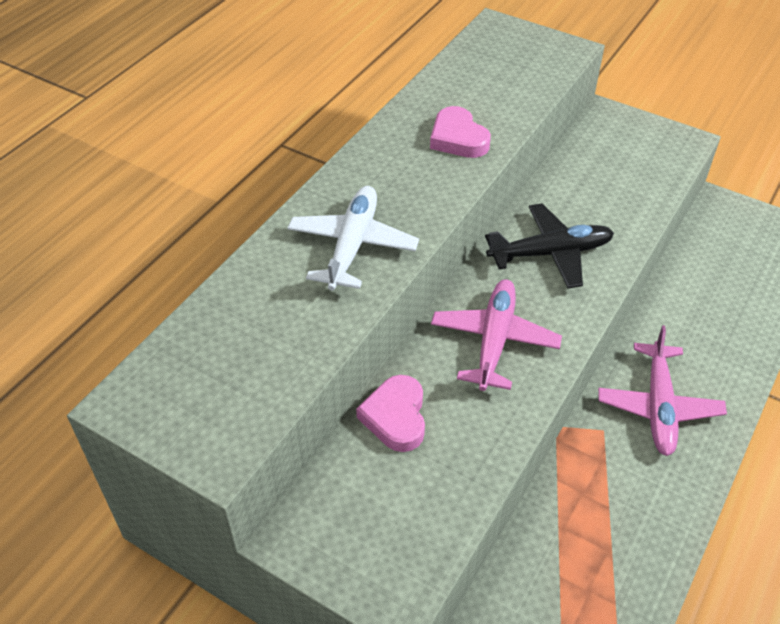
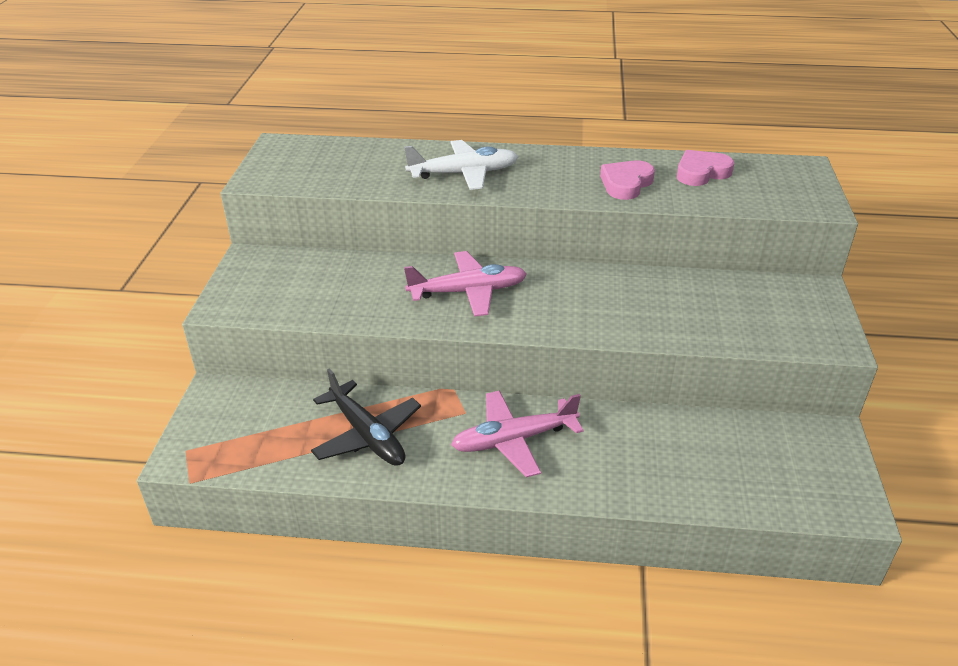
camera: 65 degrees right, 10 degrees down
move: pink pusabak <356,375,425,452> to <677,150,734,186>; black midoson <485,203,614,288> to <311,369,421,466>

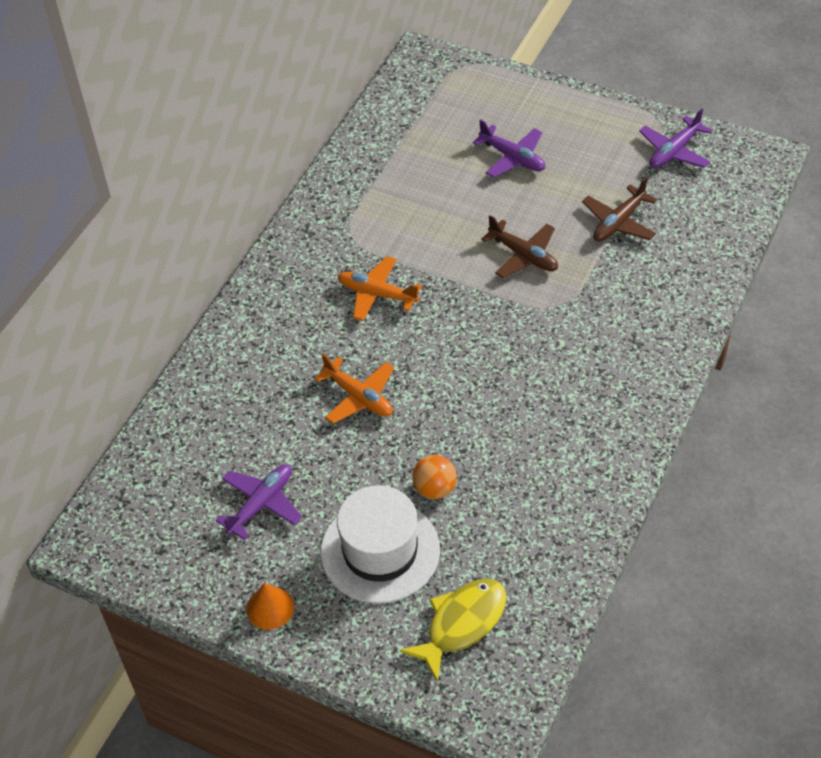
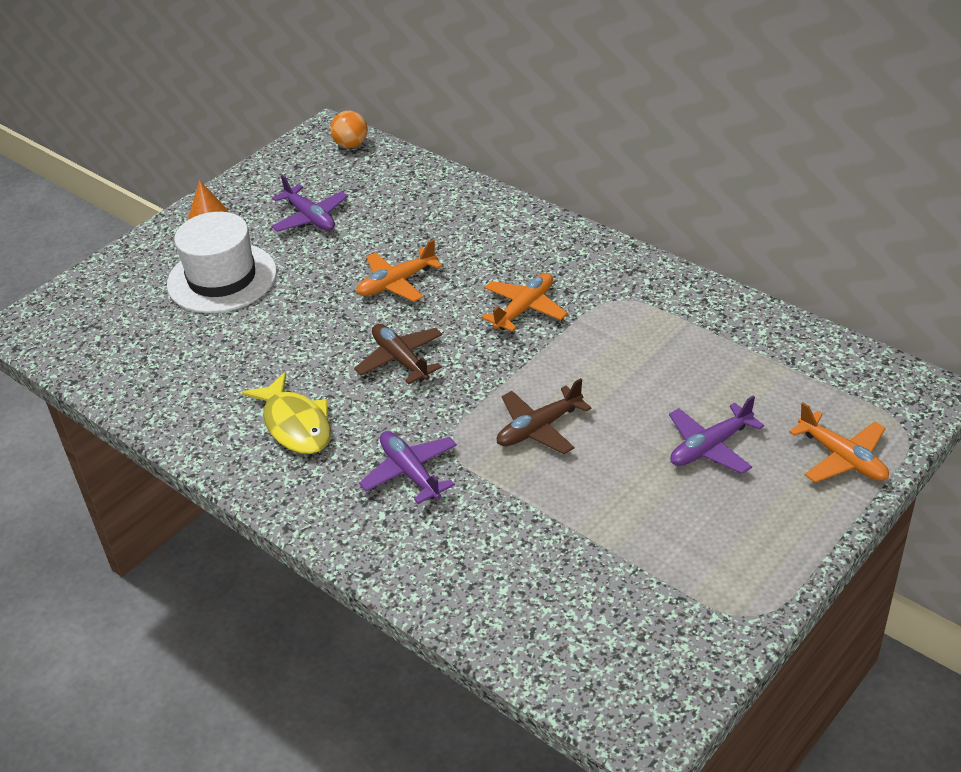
camera: 105 degrees right, 10 degrees down
insert: orange midoson <789,402,889,483>
move: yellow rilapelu <400,579,507,683> to <242,372,331,454>; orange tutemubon <412,455,457,499> to <330,111,368,148>; brown midoson <582,178,657,242> to <354,324,442,384>; purple midoson <639,108,712,168> to <359,431,457,504>

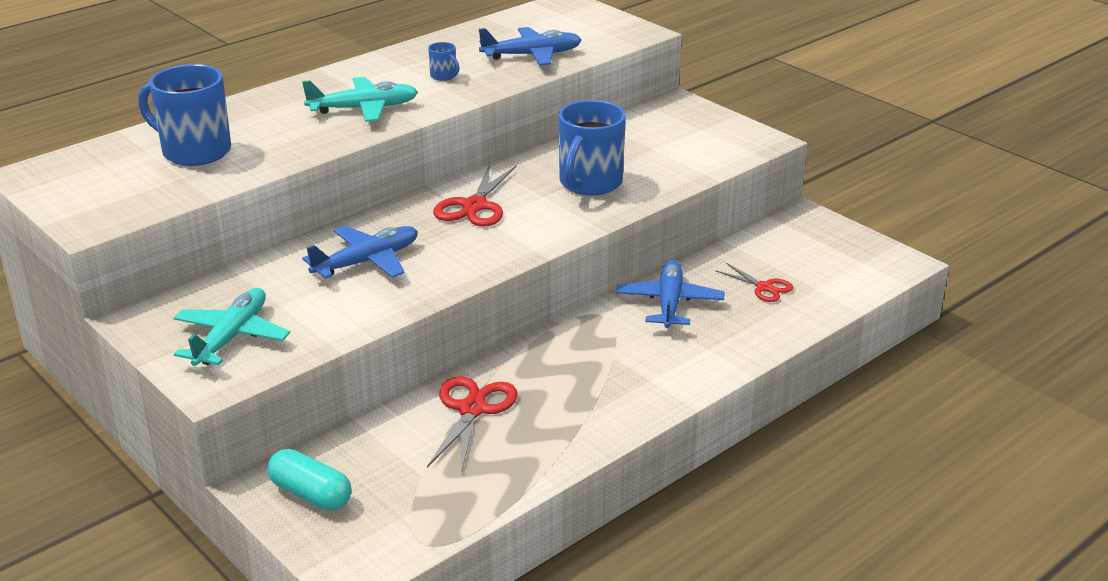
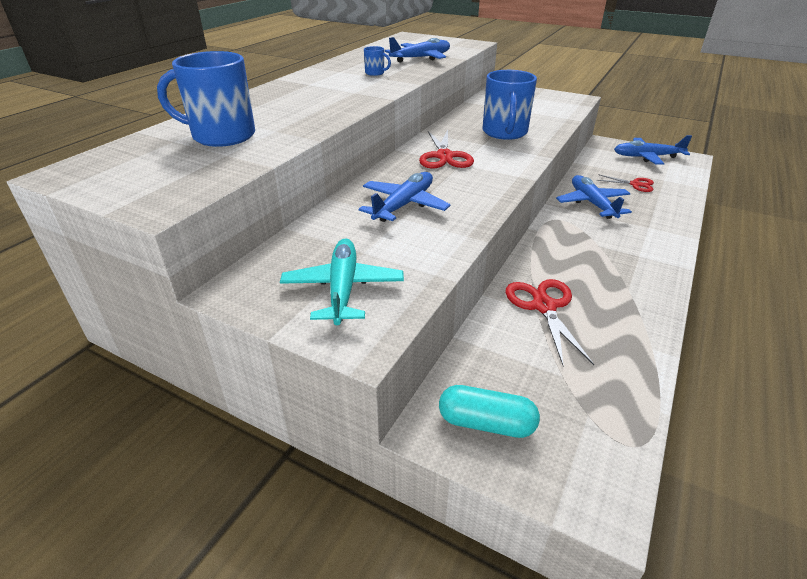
camera: 20 degrees left, 5 degrees up
delete: turquoise midoson <302,77,418,122>
insert: blue midoson <614,135,692,165>

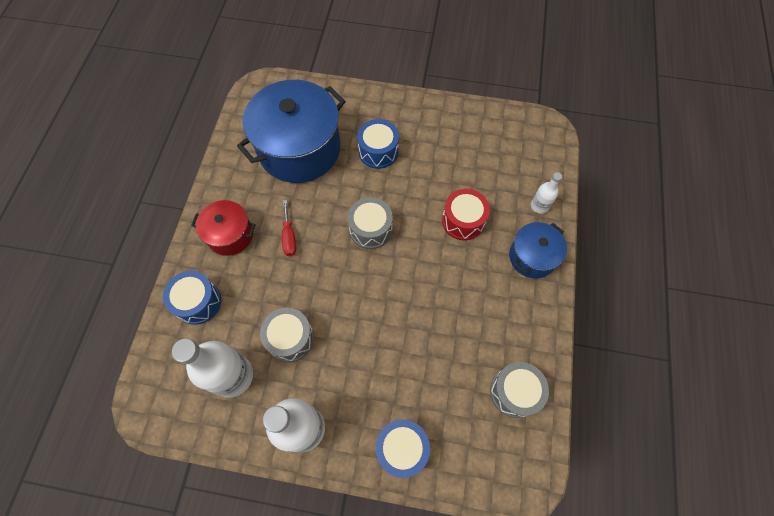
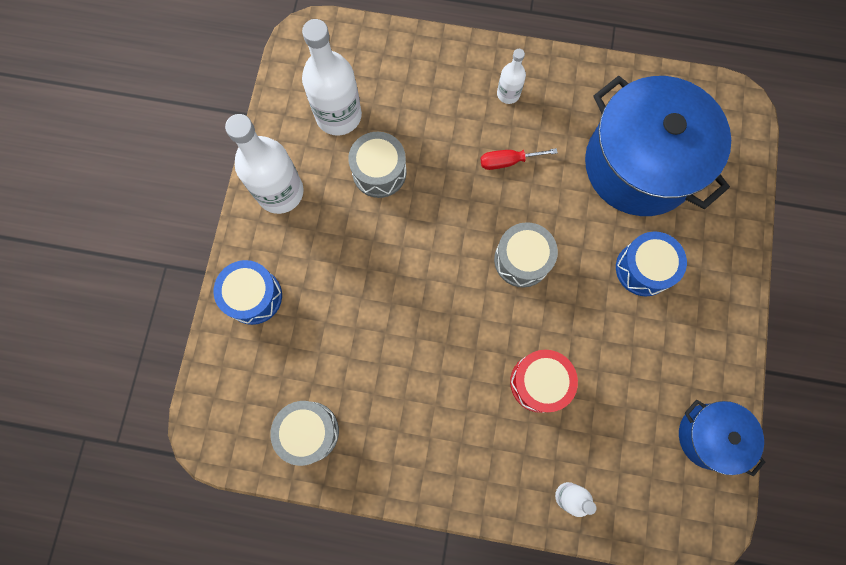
camera: 90 degrees right, 10 degrees up
delete: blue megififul <163,271,221,325>
move: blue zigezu <509,222,567,278> to <679,399,765,476>
replace: red zigezu <191,200,255,256> to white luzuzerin <497,49,526,104>

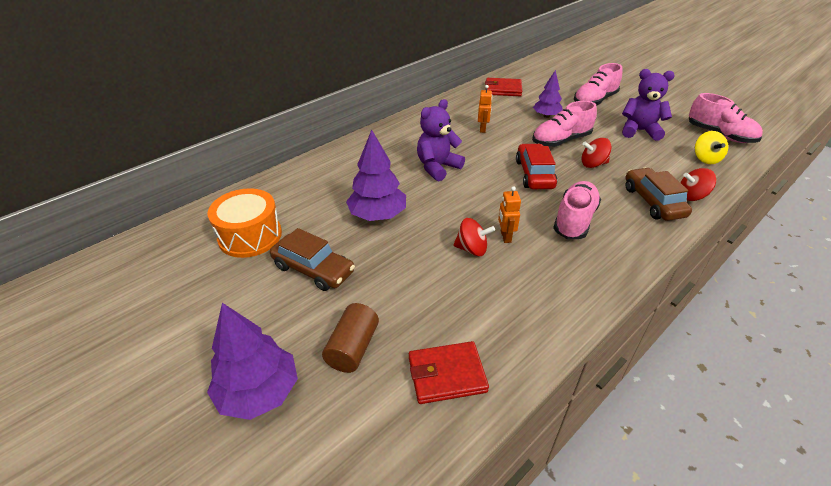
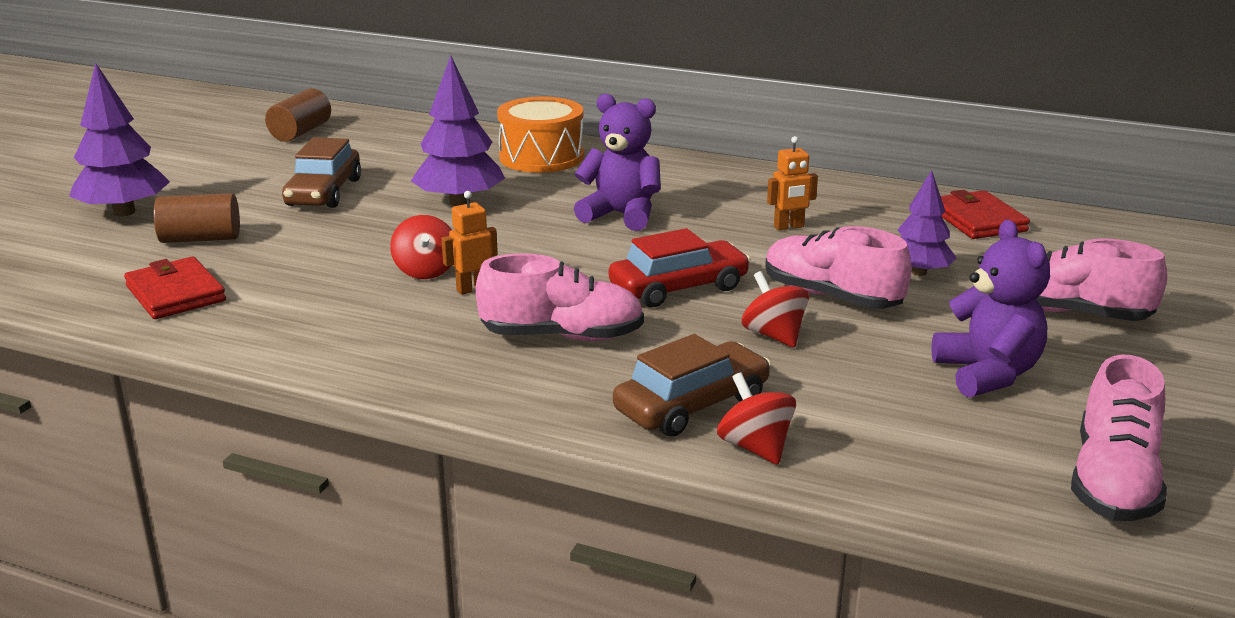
camera: 65 degrees right, 15 degrees down
delete: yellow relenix <695,131,728,164>
insert: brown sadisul <265,88,331,142>
move: orange megififul <208,188,282,258> to <497,97,584,173>

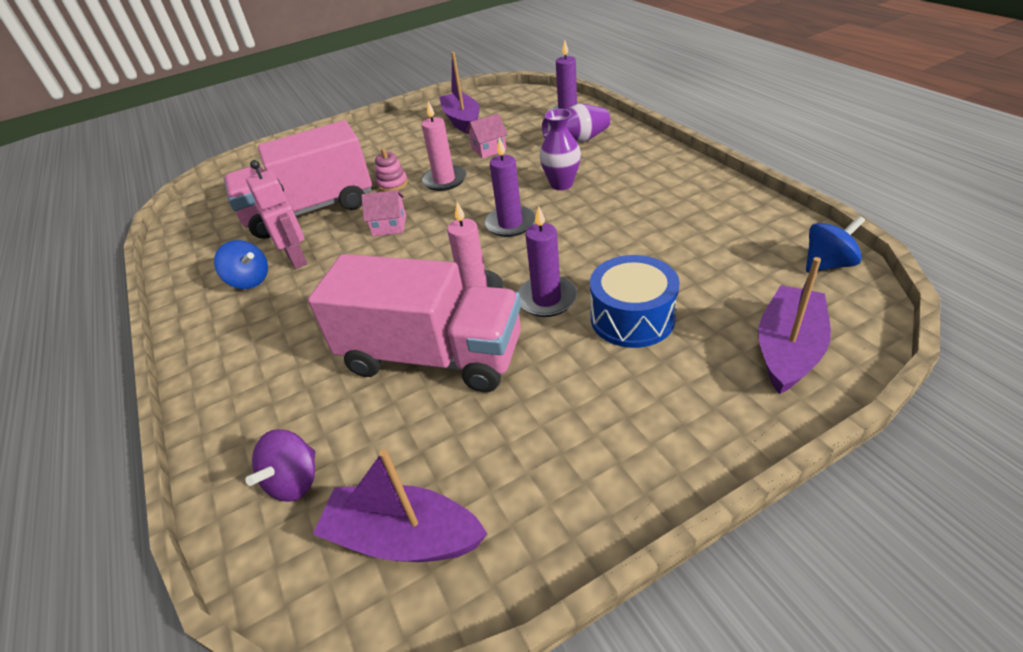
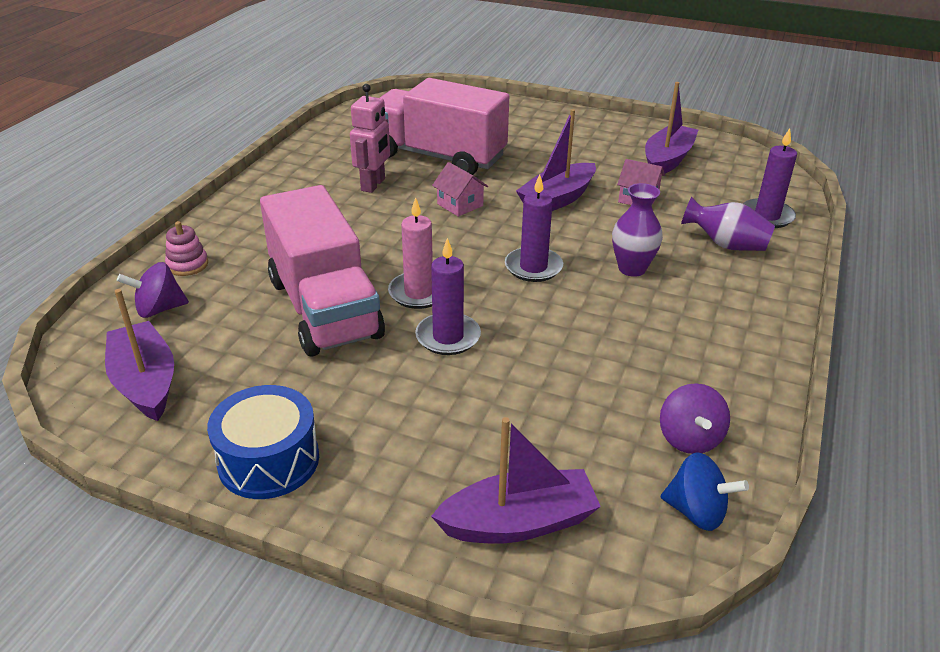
camera: 45 degrees right, 5 degrees down
delete: blue relenix <214,240,268,289>
insert: purple relenix <660,383,730,454>
move: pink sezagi <375,148,408,192> to <165,221,208,276>; blue megififul <590,255,680,348> to <207,385,319,499>
replace: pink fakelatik <421,101,466,191> to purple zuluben <516,109,596,211>

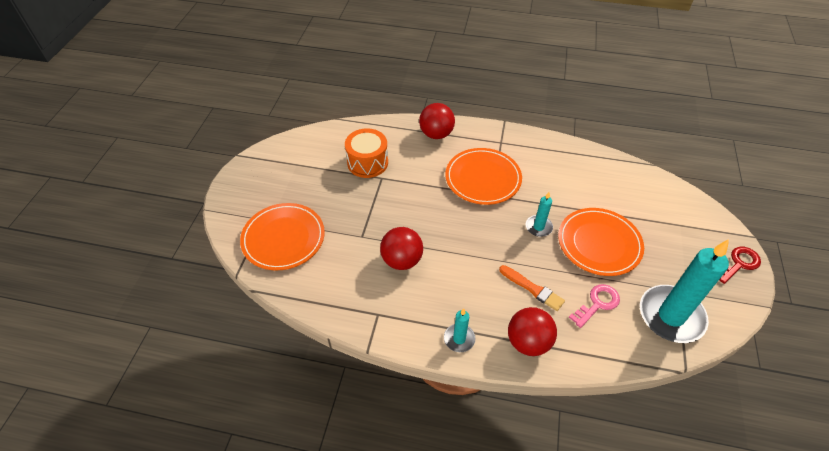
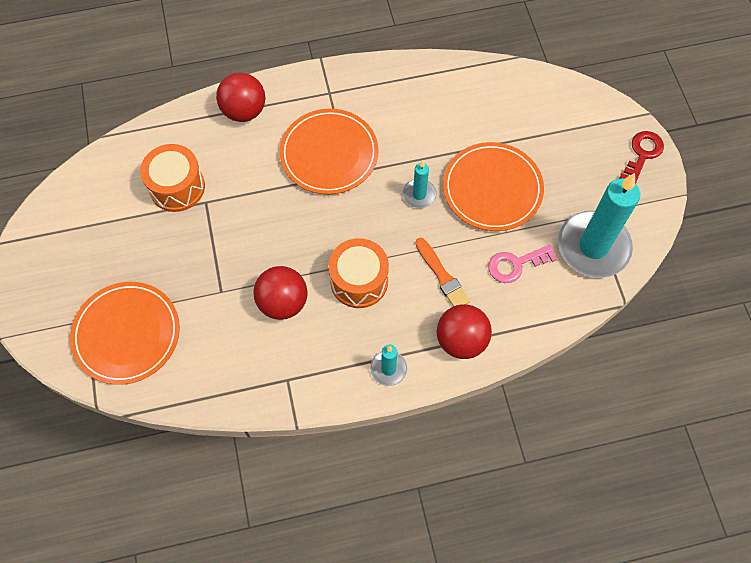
camera: 25 degrees left, 15 degrees up
insert: orange megififul <328,238,389,308>
rotate: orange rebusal <499,265,565,311> = <415,238,470,306> 45 degrees clockwise; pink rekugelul <569,284,620,328> = <488,244,557,283> 135 degrees counterclockwise

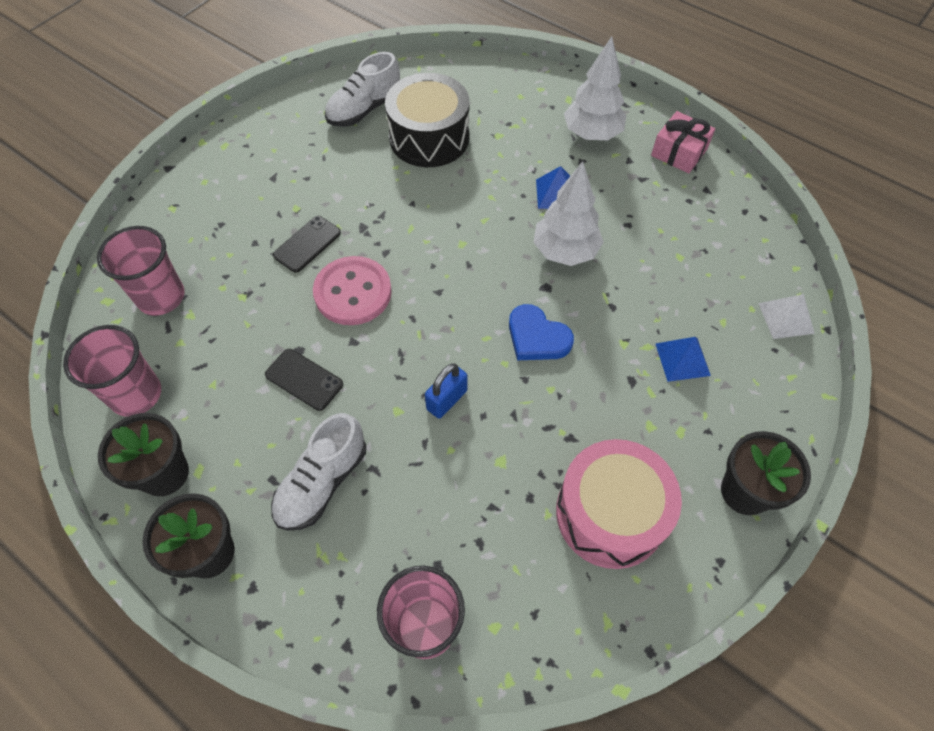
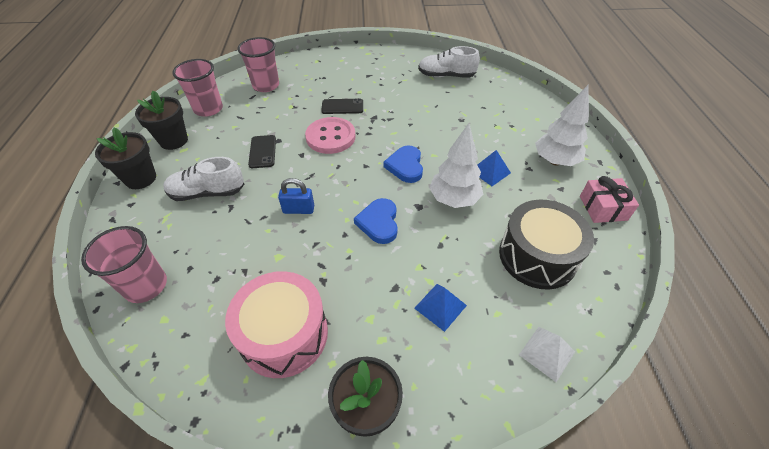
camera: 50 degrees right, 10 degrees down
insert: blue pusabak <384,146,423,183>
move: black megififul <385,73,470,167> to <499,200,594,290>

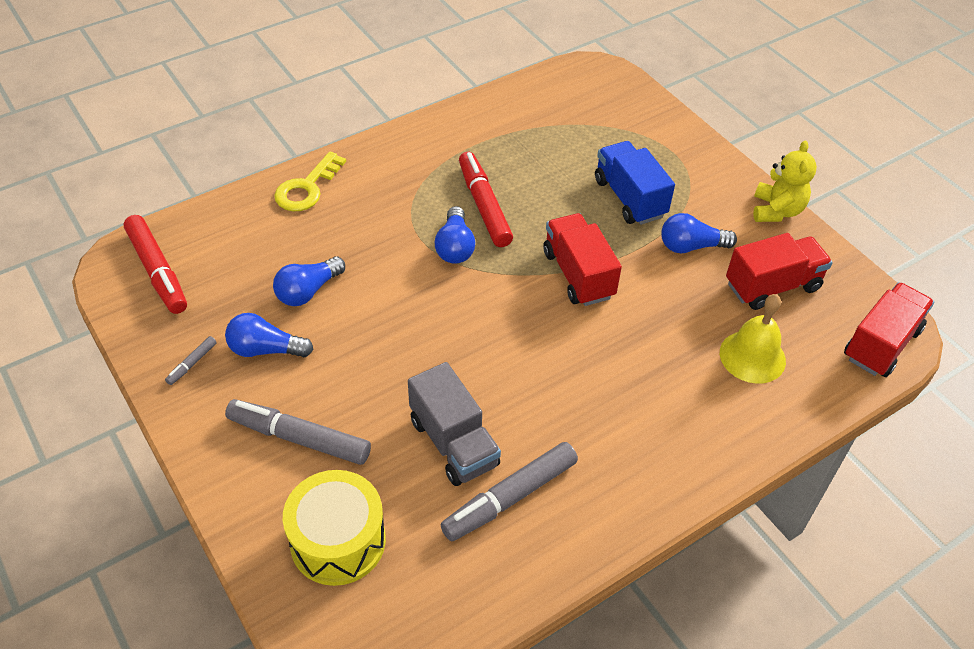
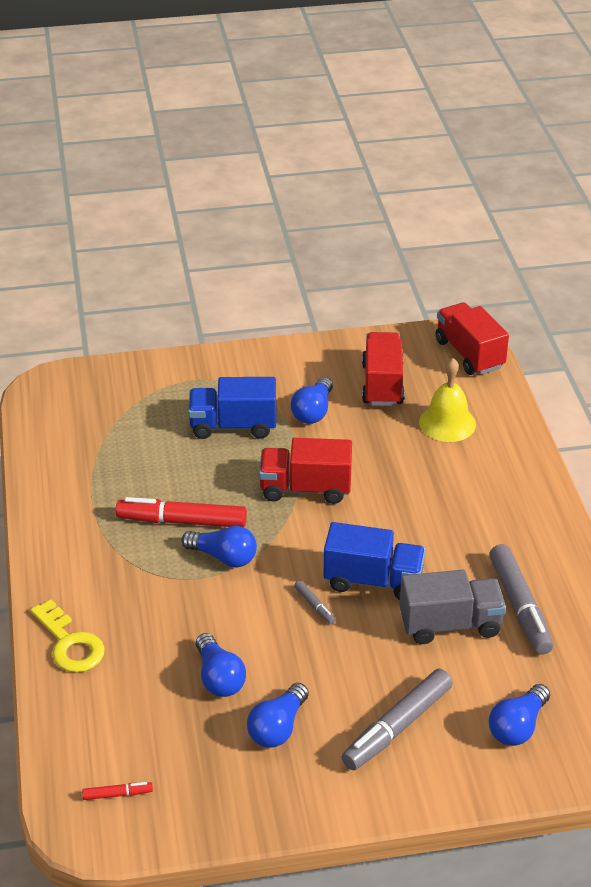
camera: 65 degrees left, 10 degrees down
delete: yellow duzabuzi <753,140,817,222>
insert: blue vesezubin <323,522,426,600>
move: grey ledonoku <165,336,217,385> to <294,581,336,624>
replace: yellow megififul <283,470,386,586> to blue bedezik <489,684,550,746>
resize: red ledonoku <124,215,187,314> = <82,782,153,800> x0.45

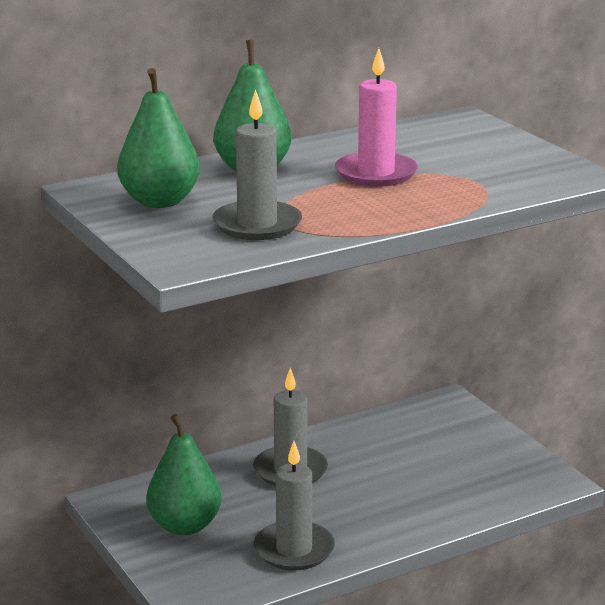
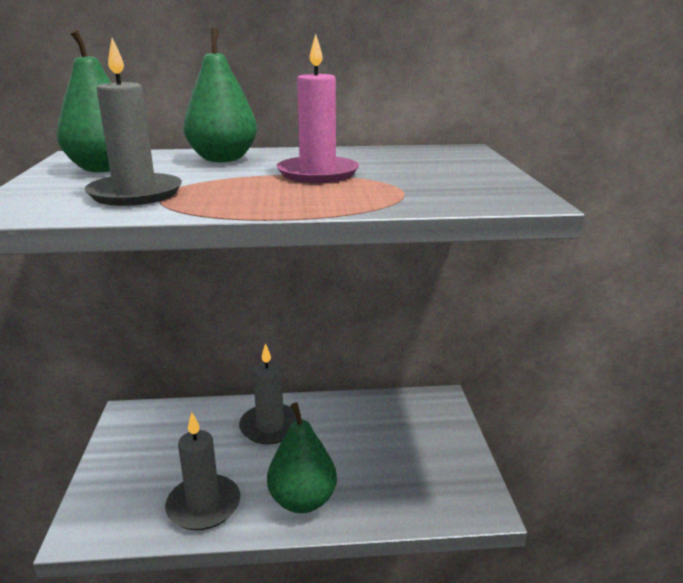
camera: 25 degrees right, 0 degrees up
move: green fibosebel <146,414,222,535> to <267,402,337,513>

